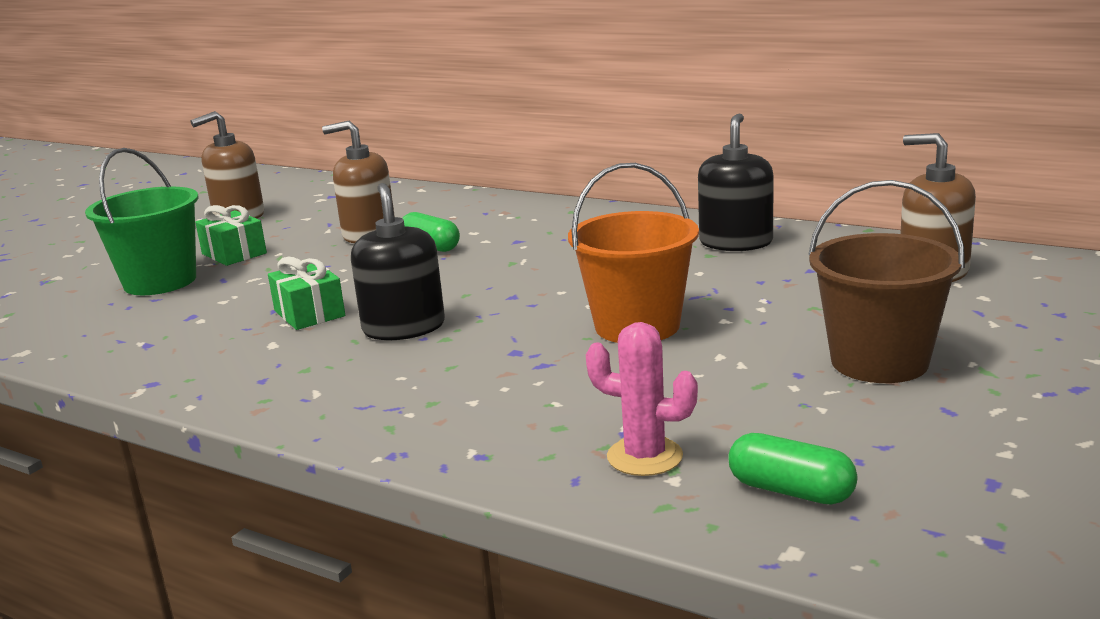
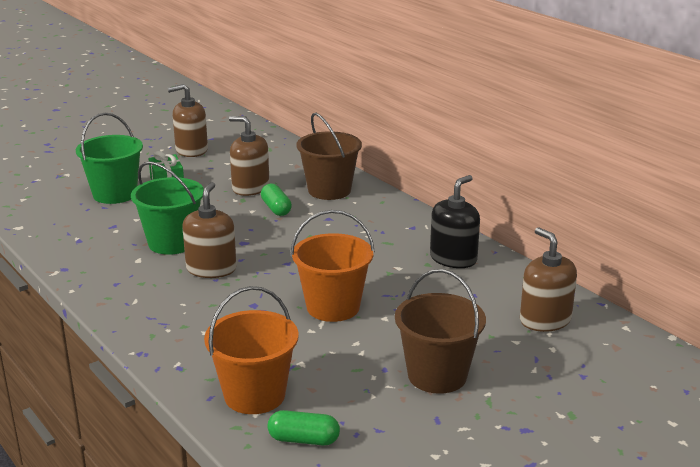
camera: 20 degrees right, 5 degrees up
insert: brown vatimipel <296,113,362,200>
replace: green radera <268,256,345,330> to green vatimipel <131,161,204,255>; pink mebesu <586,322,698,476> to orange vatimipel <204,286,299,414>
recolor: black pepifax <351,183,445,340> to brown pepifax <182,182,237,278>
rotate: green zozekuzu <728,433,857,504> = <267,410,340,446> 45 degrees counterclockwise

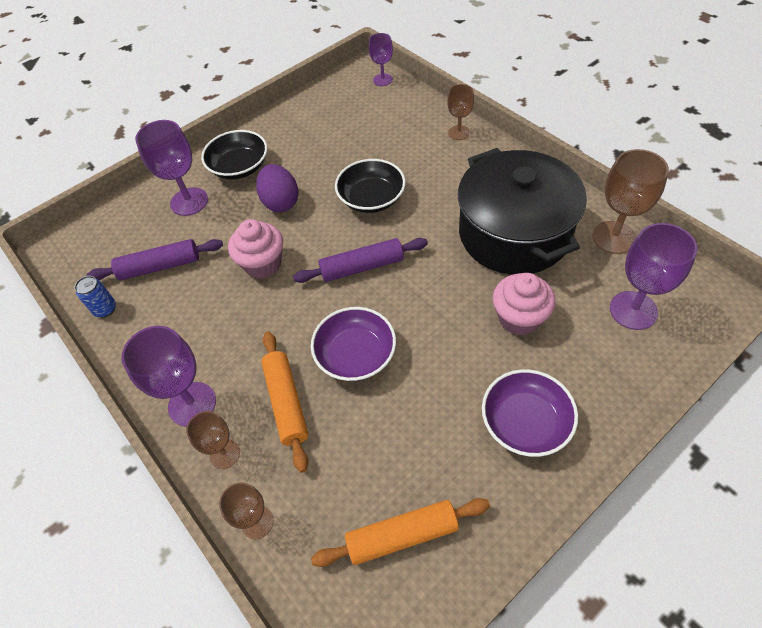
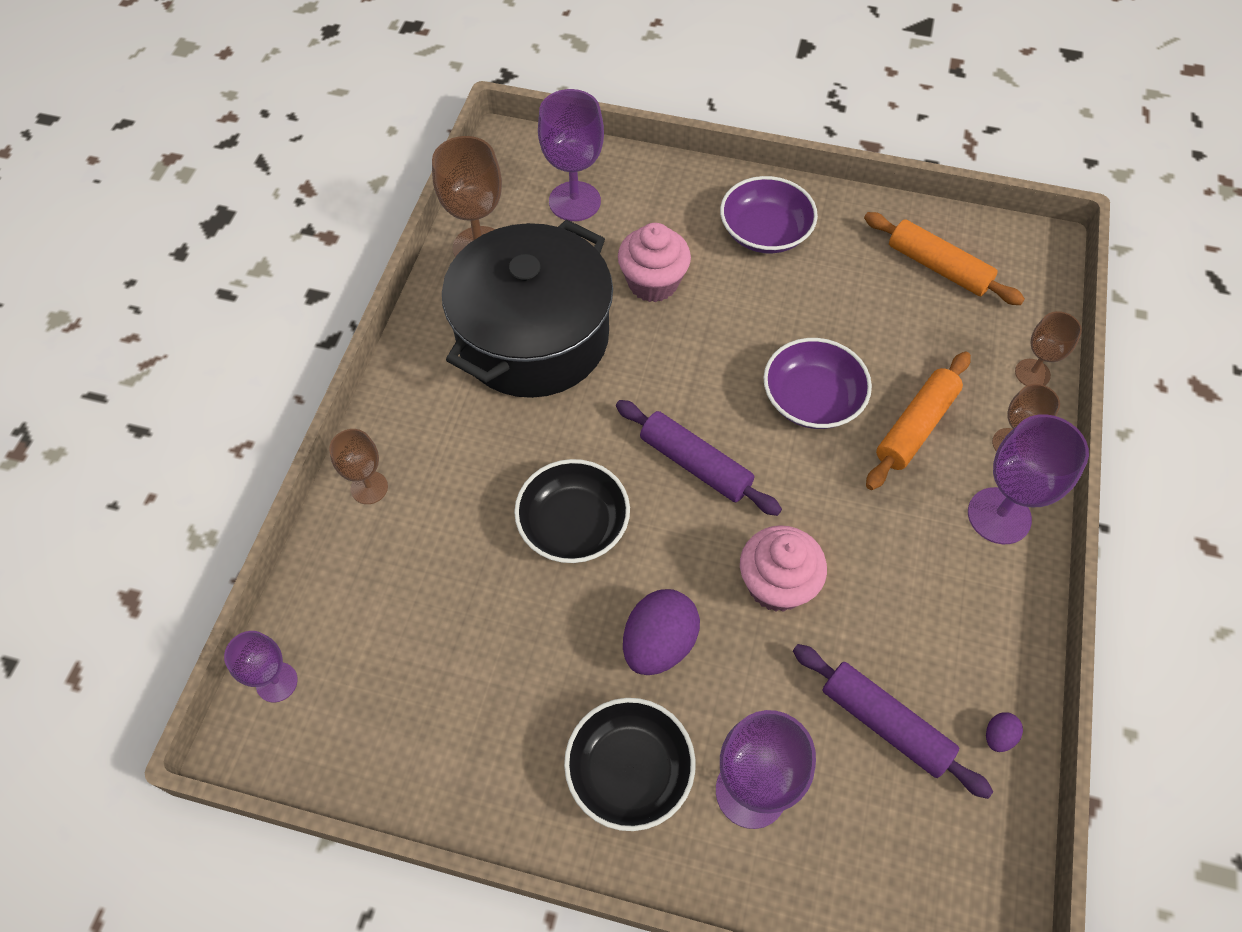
camera: 130 degrees left, 5 degrees up
replace: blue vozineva <74,276,116,317> to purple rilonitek <986,712,1023,752>

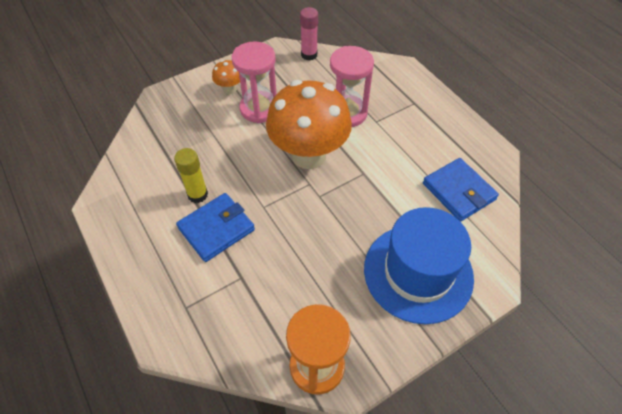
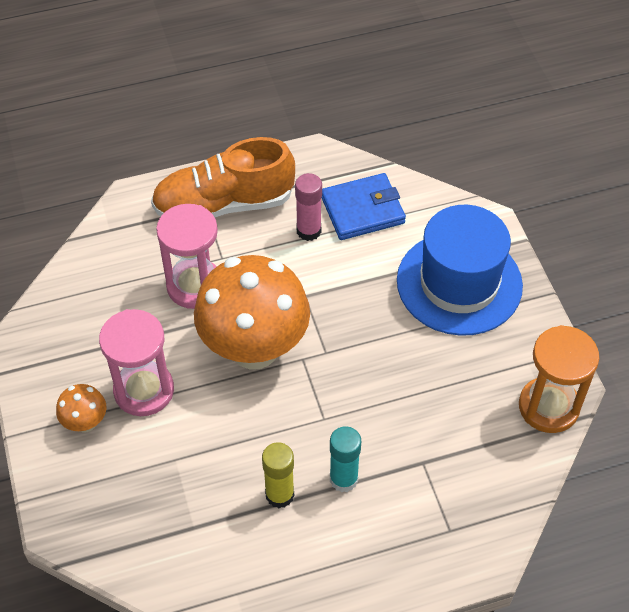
camera: 75 degrees left, 0 degrees up
insert: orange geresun <151,137,295,217>
move: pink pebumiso <300,7,318,60> to <295,173,322,241>
replace: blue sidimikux <176,193,255,262> to turquoise pebumiso <330,426,361,492>

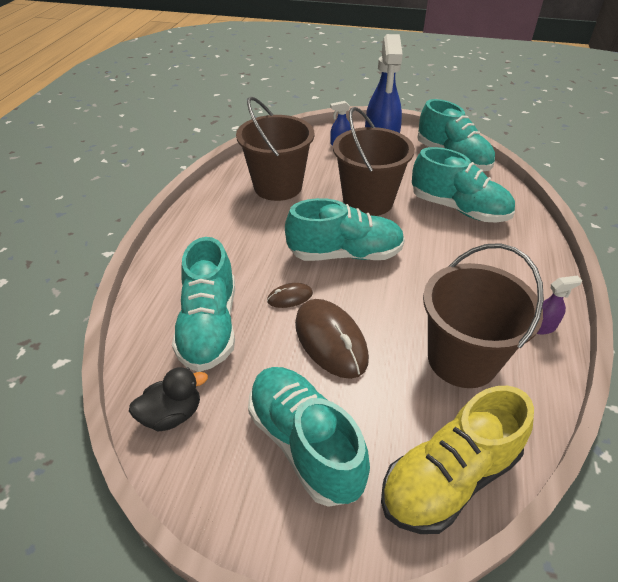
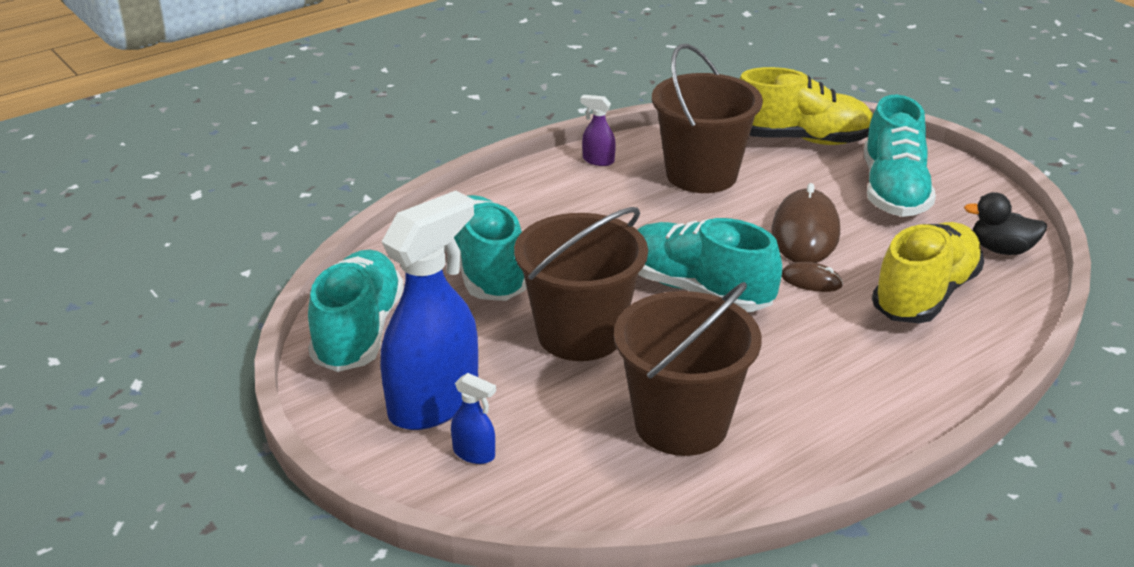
camera: 140 degrees left, 10 degrees down
recolor: turquoise geresun <172,237,235,372> to yellow geresun <872,222,984,323>

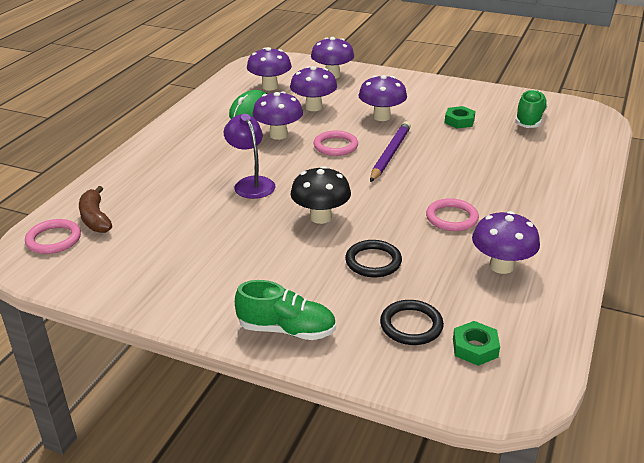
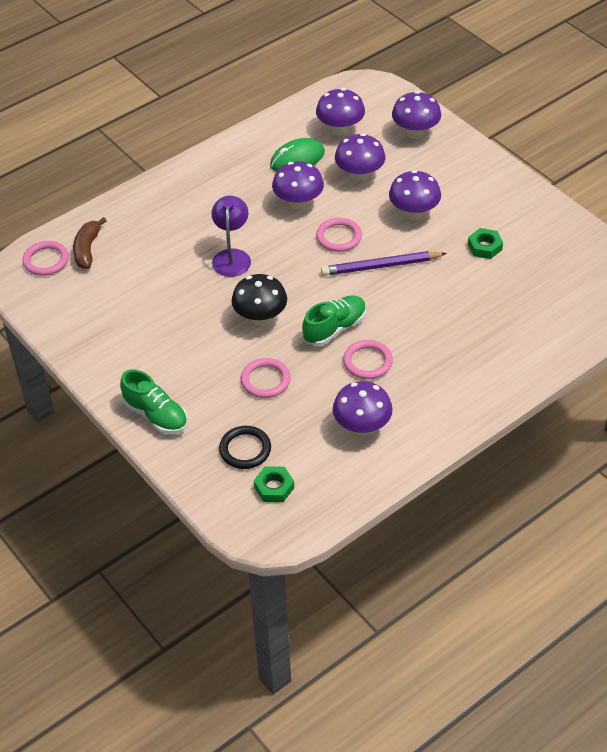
camera: 30 degrees right, 15 degrees up
move: green geresun <515,89,548,128> to <302,295,366,346>
recolor: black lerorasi <345,240,402,277> to pink lerorasi <241,358,291,398>
rotate: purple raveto <370,121,411,182> = <321,251,447,276> 150 degrees counterclockwise

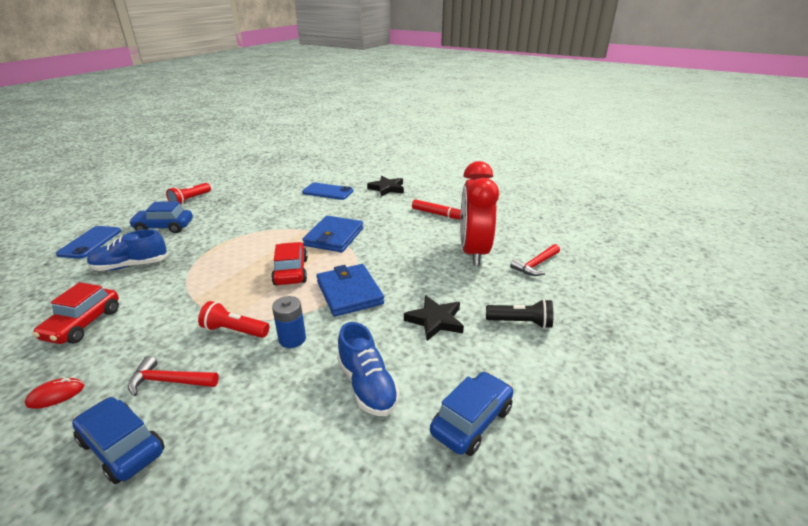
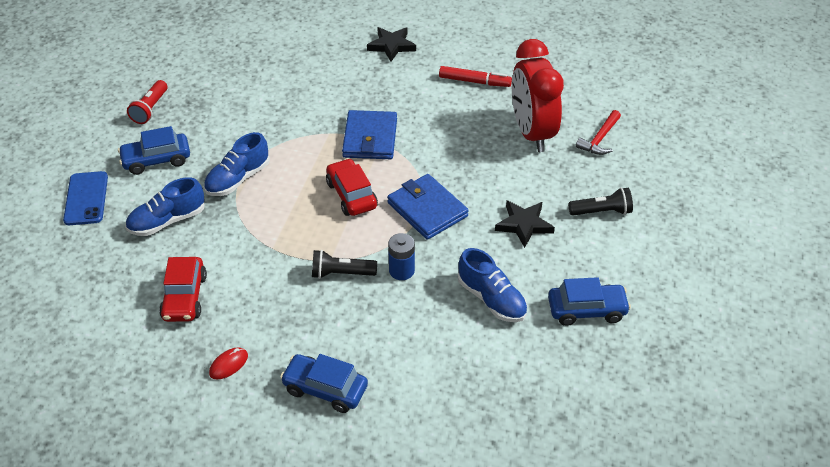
camera: 15 degrees left, 15 degrees up
delete: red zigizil <128,356,219,396>; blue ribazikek <302,183,353,200>
insert: blue geresun <204,132,270,196>
recolor: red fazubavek <198,301,269,338> to black fazubavek <312,250,377,279>
rotate: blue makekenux <430,371,513,456> = <548,277,631,326> 60 degrees clockwise

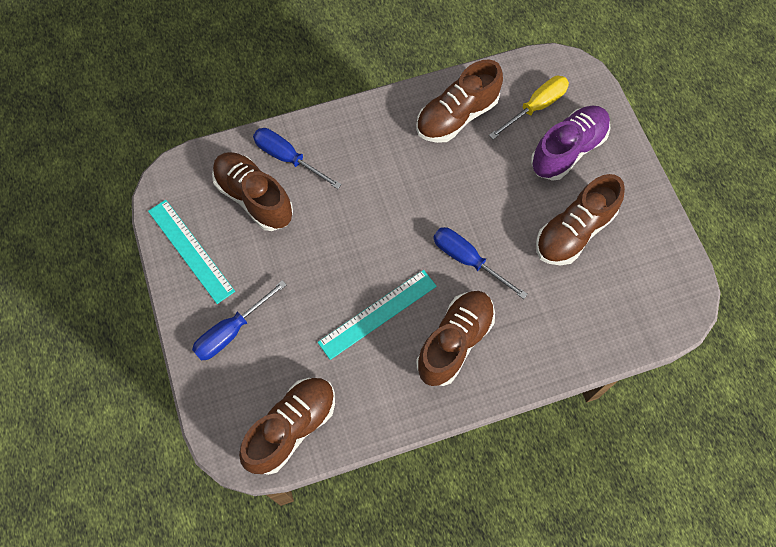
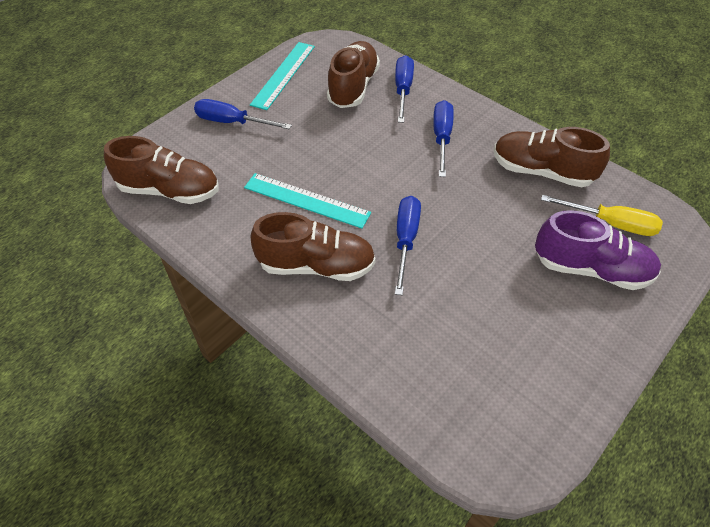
camera: 60 degrees right, 15 degrees down
delete: brown geresun <536,174,625,265>
insert: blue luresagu <433,100,454,177>

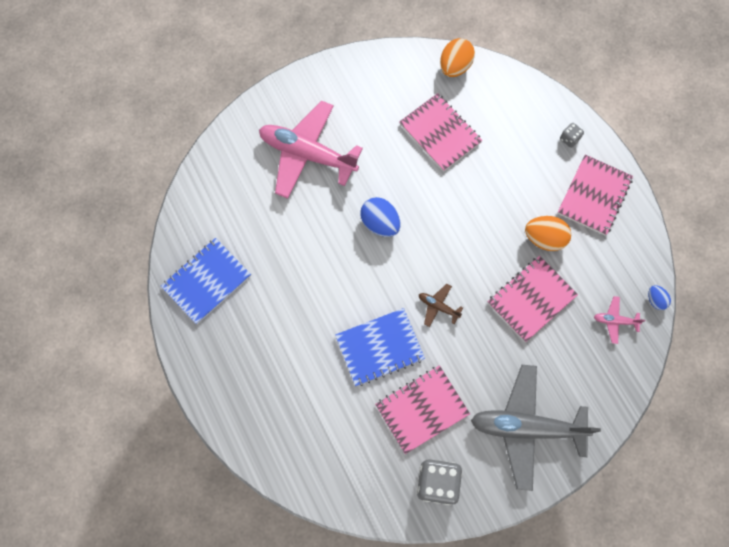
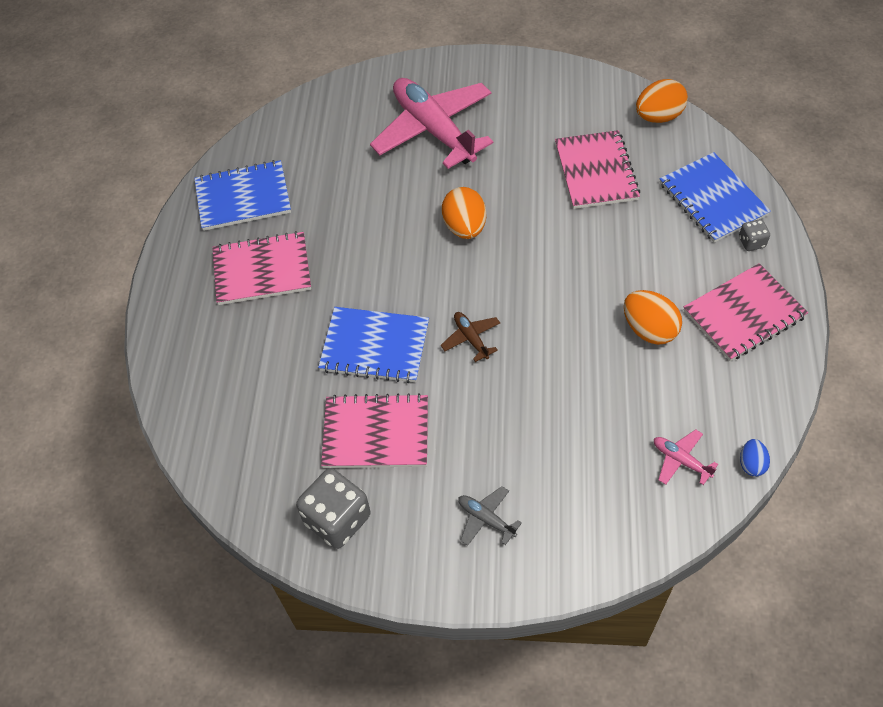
camera: 35 degrees right, 15 degrees down
insert: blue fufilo <660,152,771,243>
move: pink fufilo <488,256,578,342> to <212,231,311,305>
recolor: blue rilonitek <360,197,401,237> to orange rilonitek <442,187,486,239>
resize: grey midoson <471,365,601,491> = <458,486,522,546> x0.41

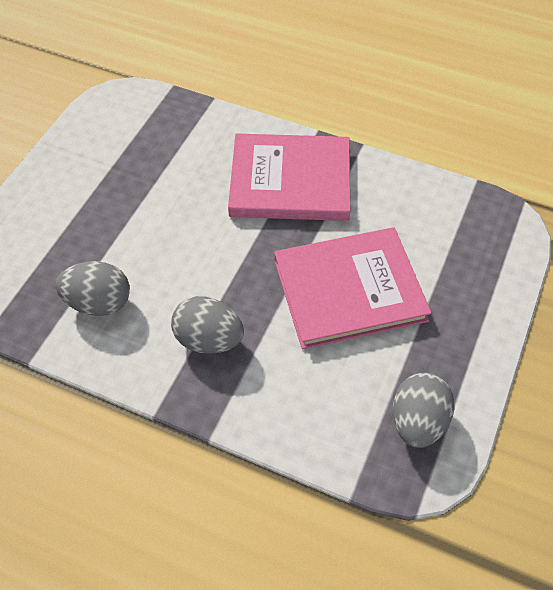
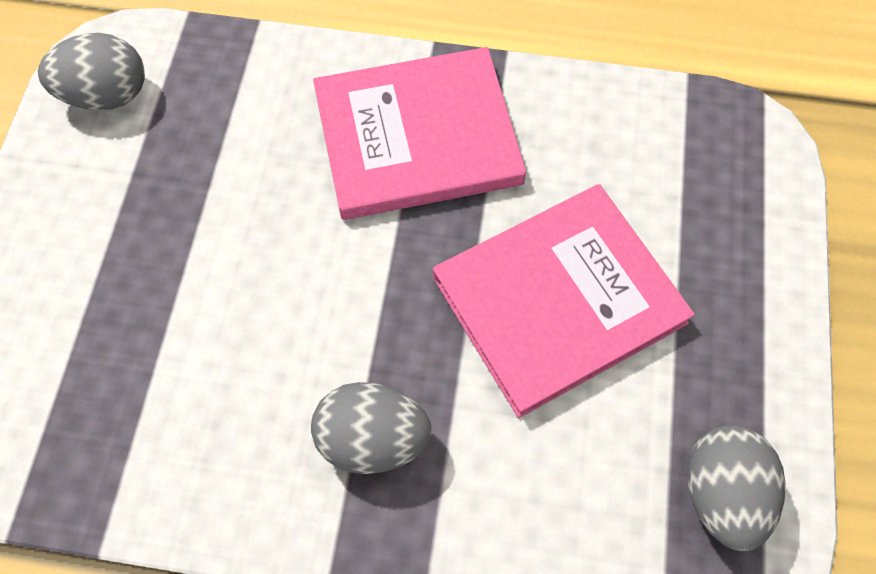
camera: 15 degrees left, 10 degrees up
move: grey rilonitek <56,261,130,316> to <38,33,145,110>

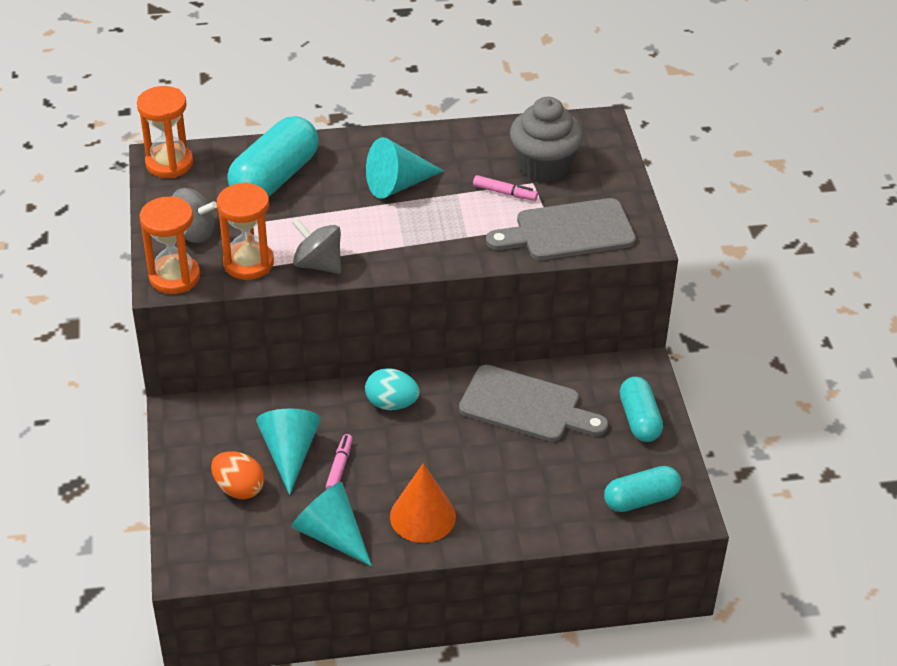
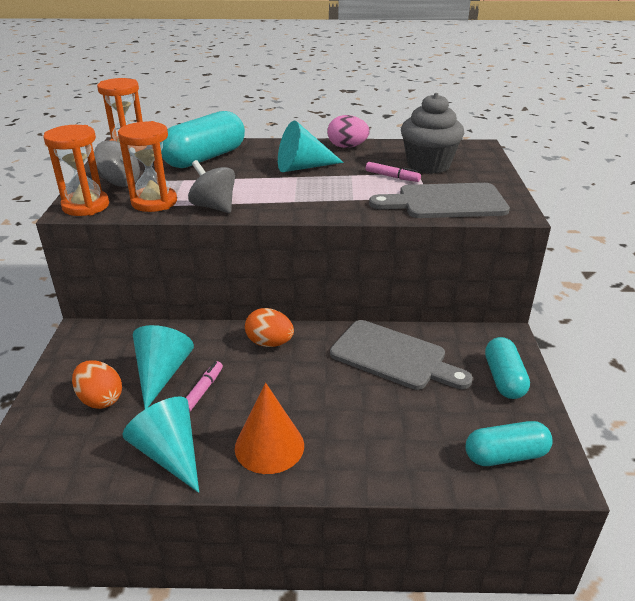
camera: 10 degrees right, 10 degrees down
insert: pink rilonitek <327,115,370,148>
recolor: turquoise rilonitek <365,368,420,410> to orange rilonitek <245,308,294,347>

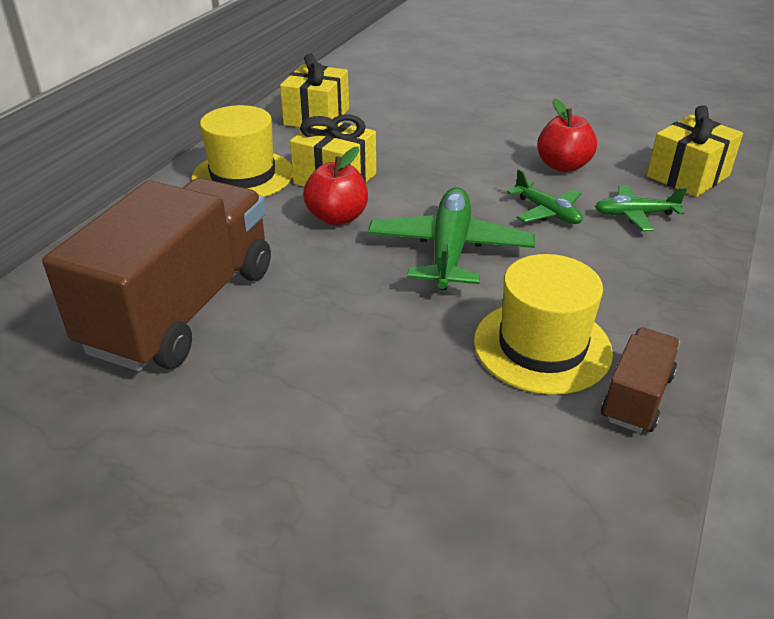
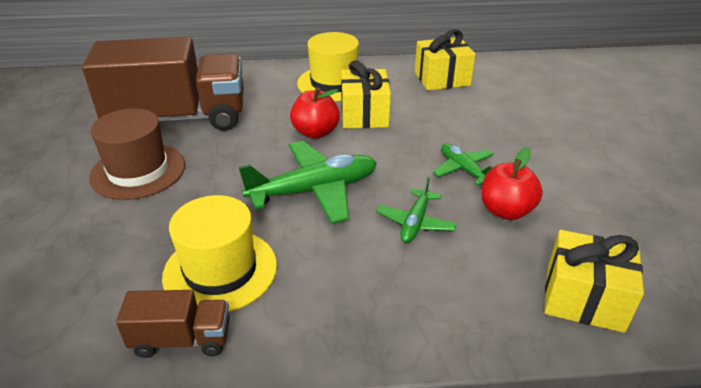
camera: 60 degrees right, 0 degrees up
insert: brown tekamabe <89,108,185,200>
move: green midoson <595,185,687,231> to <433,143,494,185>

